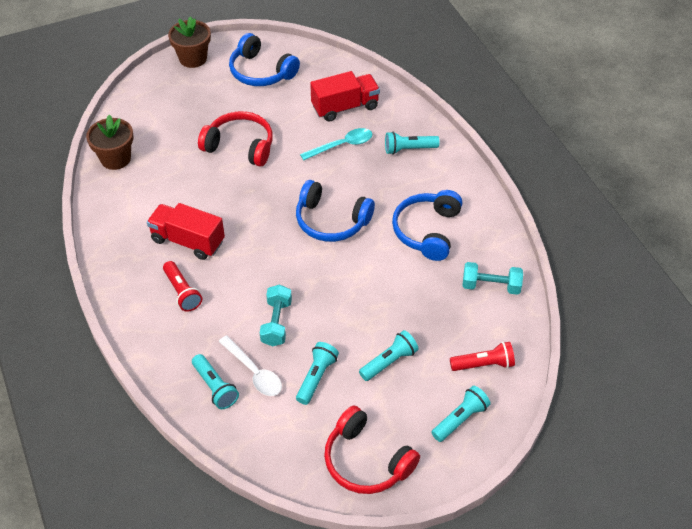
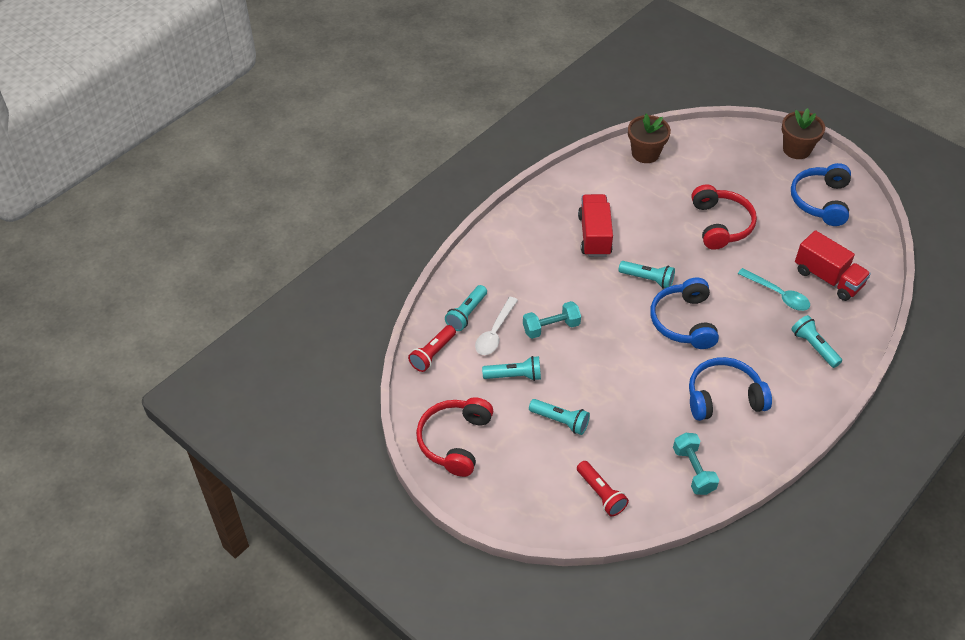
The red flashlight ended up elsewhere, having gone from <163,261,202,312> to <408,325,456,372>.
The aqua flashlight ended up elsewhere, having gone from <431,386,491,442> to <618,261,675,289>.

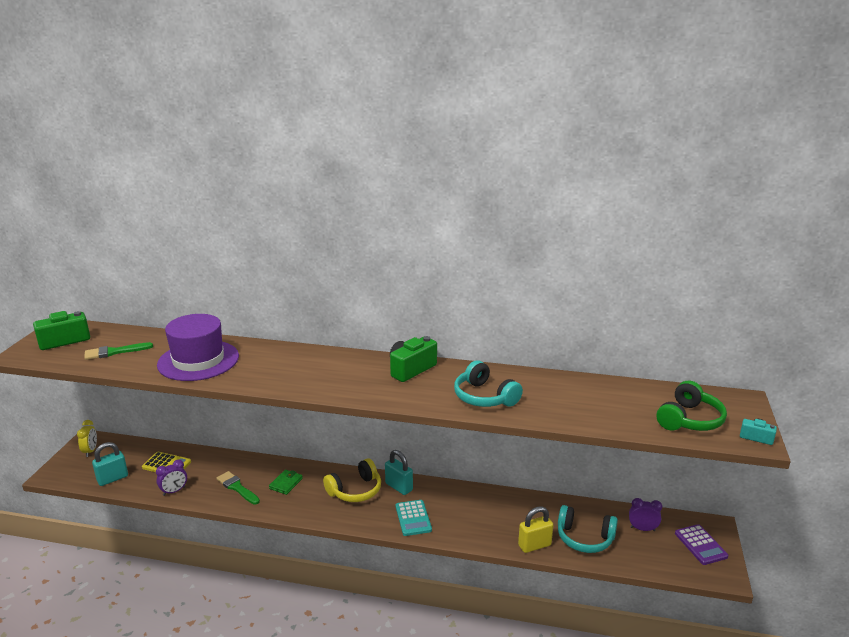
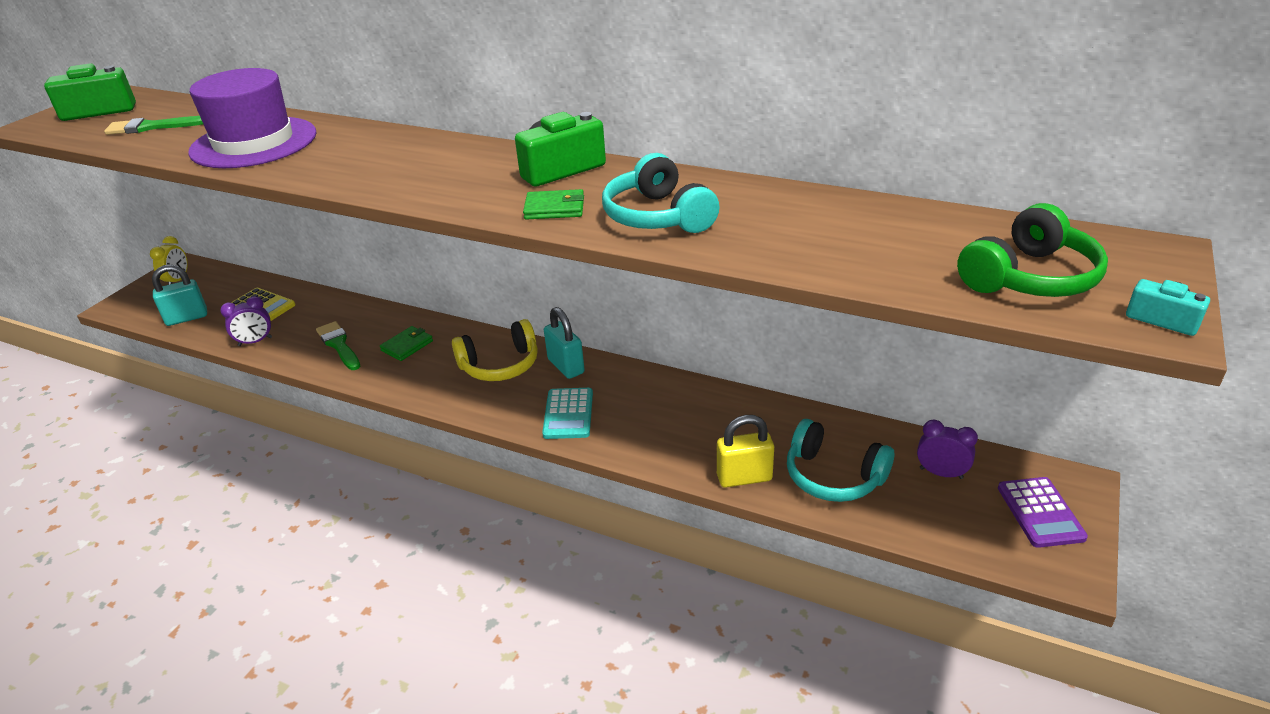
The second view gained the leaf-green billfold at <523,189,584,219>.

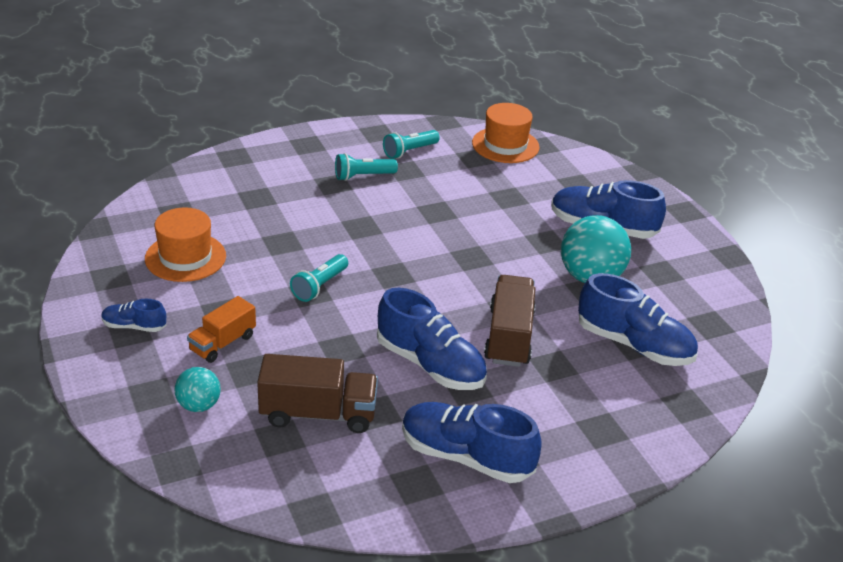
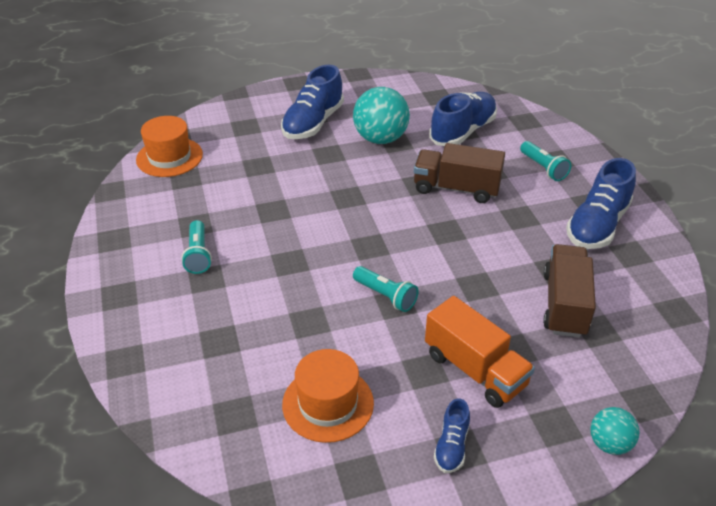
The second view lost the cobalt sneaker at <377,288,487,390>.
The aqua sphere ended up elsewhere, having gone from <175,367,221,412> to <590,407,640,455>.
The aqua flashlight ended up elsewhere, having gone from <383,130,440,159> to <520,141,571,181>.
The size of the bright orange toy truck at <187,296,256,363> changed by a factor of 1.54.

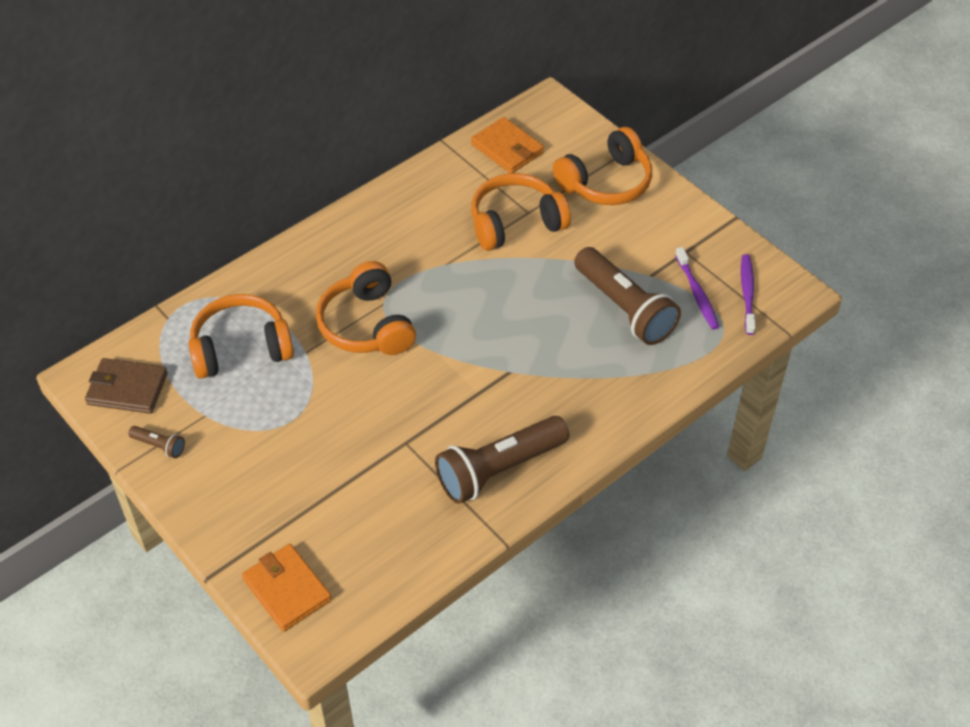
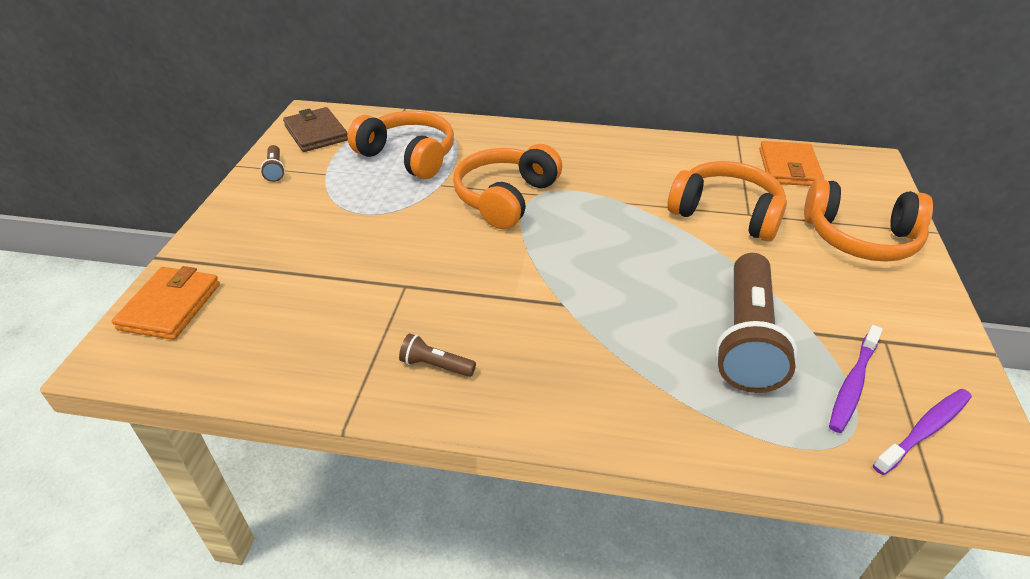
The size of the russet flashlight at <435,416,569,504> changed by a factor of 0.43.

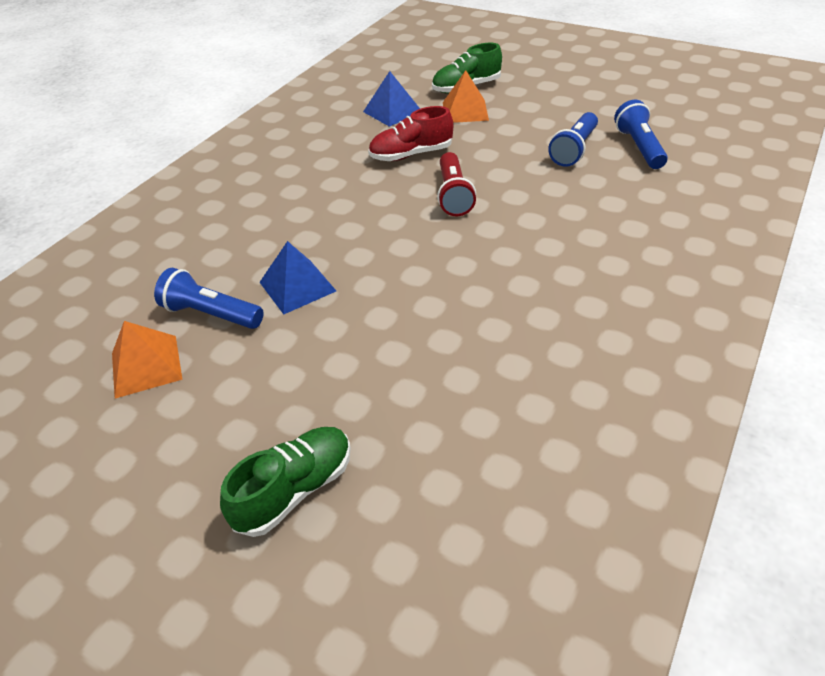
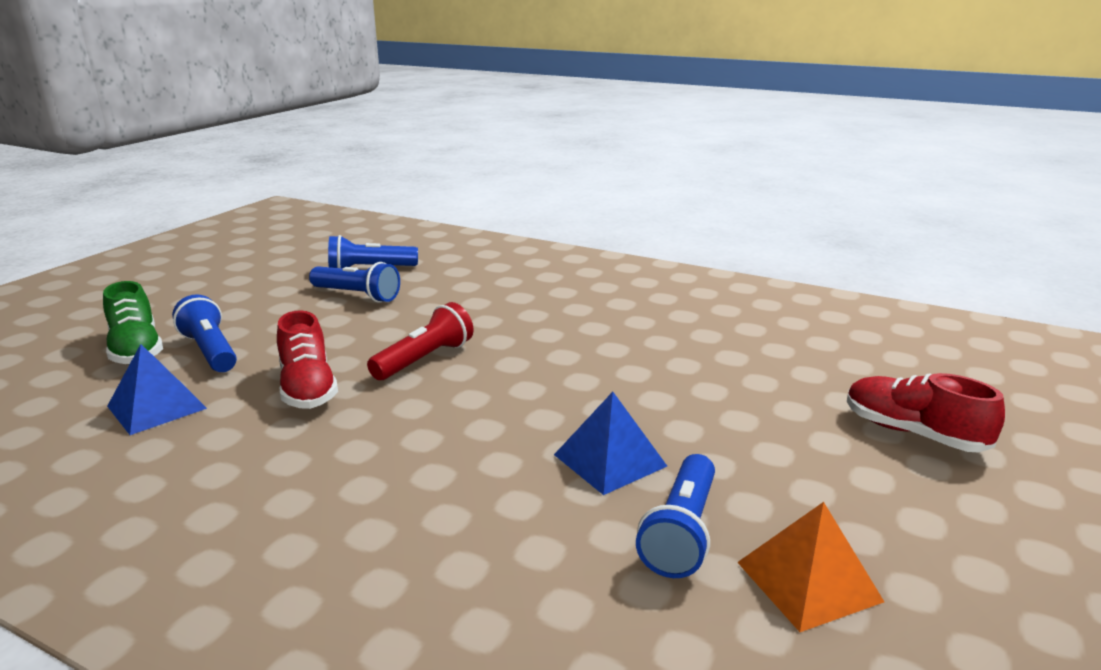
Where the bright orange pyramid stood at <443,70,489,123>, the cobalt flashlight came to stand at <172,294,237,372>.
What was the leaf-green sneaker at <220,427,351,537> turned into the red sneaker at <847,373,1005,452>.
The red flashlight at <437,152,476,216> ended up facing another way, 45 degrees counterclockwise from before.

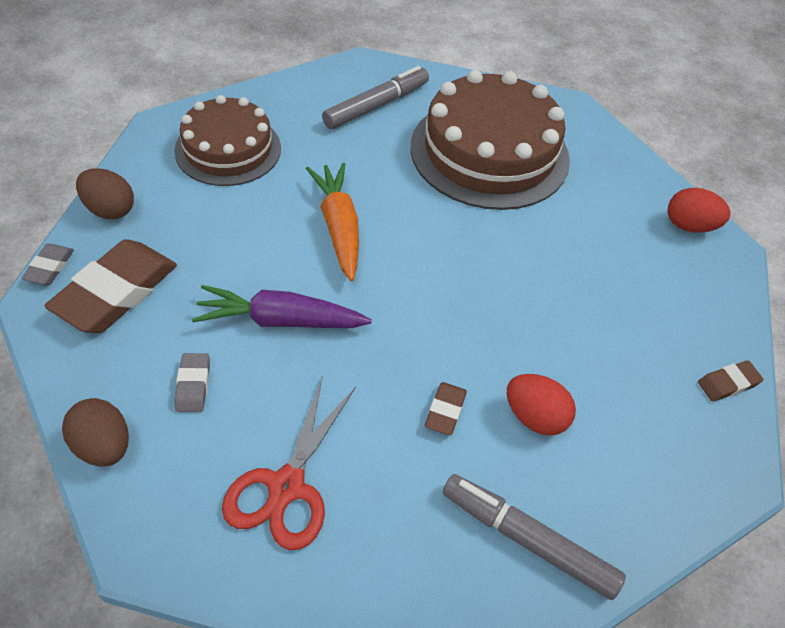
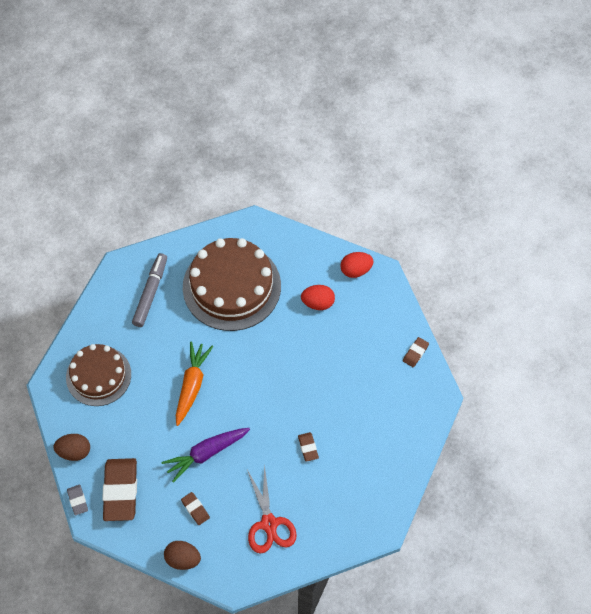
The second view lost the grey marker at <443,474,626,600>.
The red toy egg ended up elsewhere, having gone from <507,374,576,436> to <301,285,335,310>.
What was the grey gum eraser at <175,353,210,412> turned into the russet gum eraser at <181,492,210,525>.
The bright orange carrot at <306,163,359,281> ended up facing another way, 60 degrees clockwise from before.

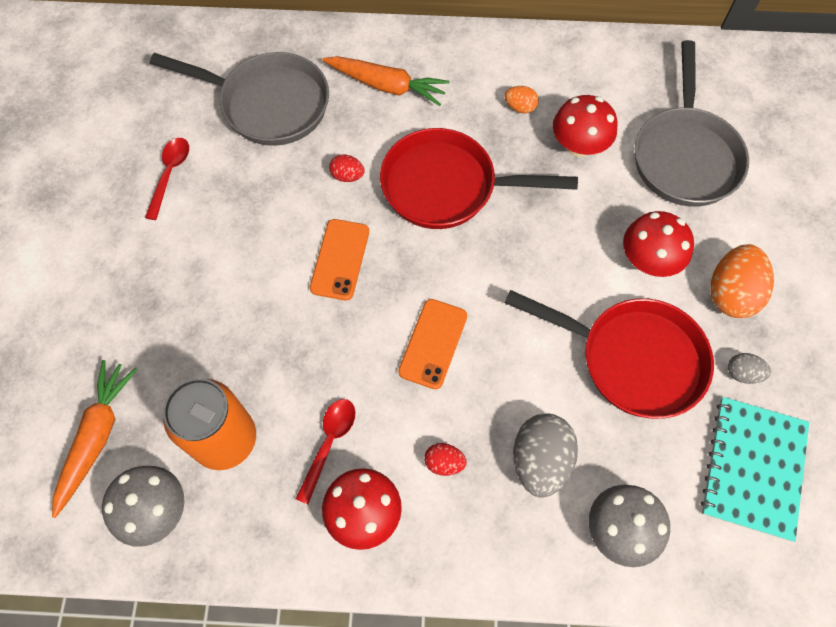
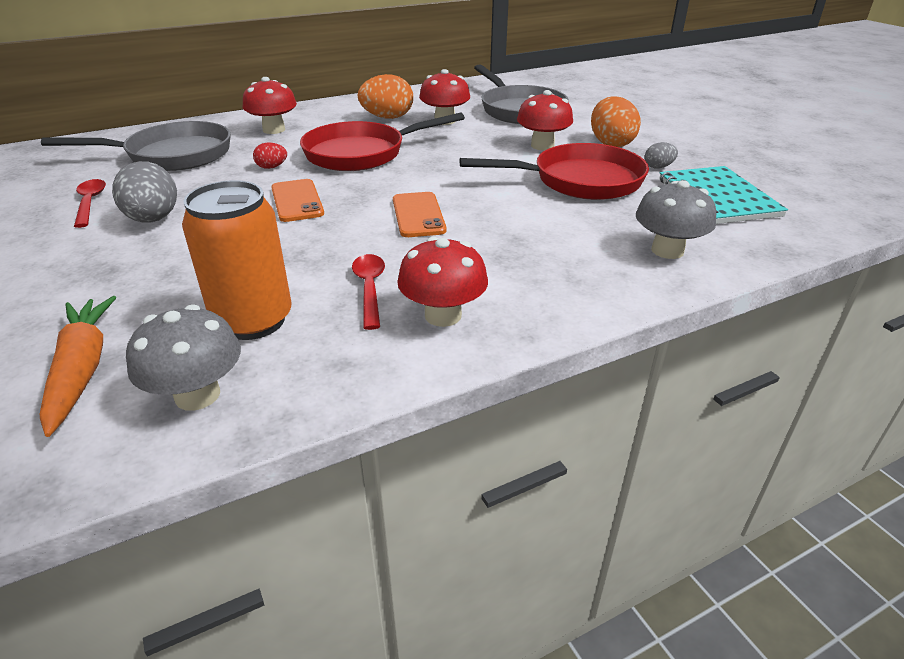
The second view lost the red toy egg at <424,443,467,476>.
The grey toy egg ended up elsewhere, having gone from <513,413,578,498> to <112,161,177,222>.
Where the bright orange carrot stood at <322,56,450,106>, the red fungus came to stand at <243,77,297,134>.
The size of the bright orange toy egg at <505,86,539,114> changed by a factor of 1.96.

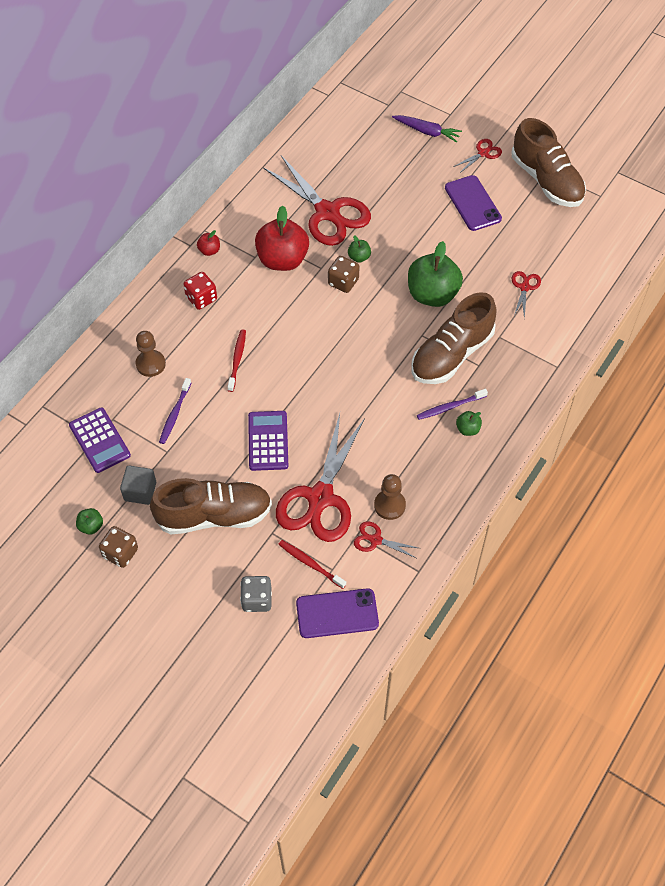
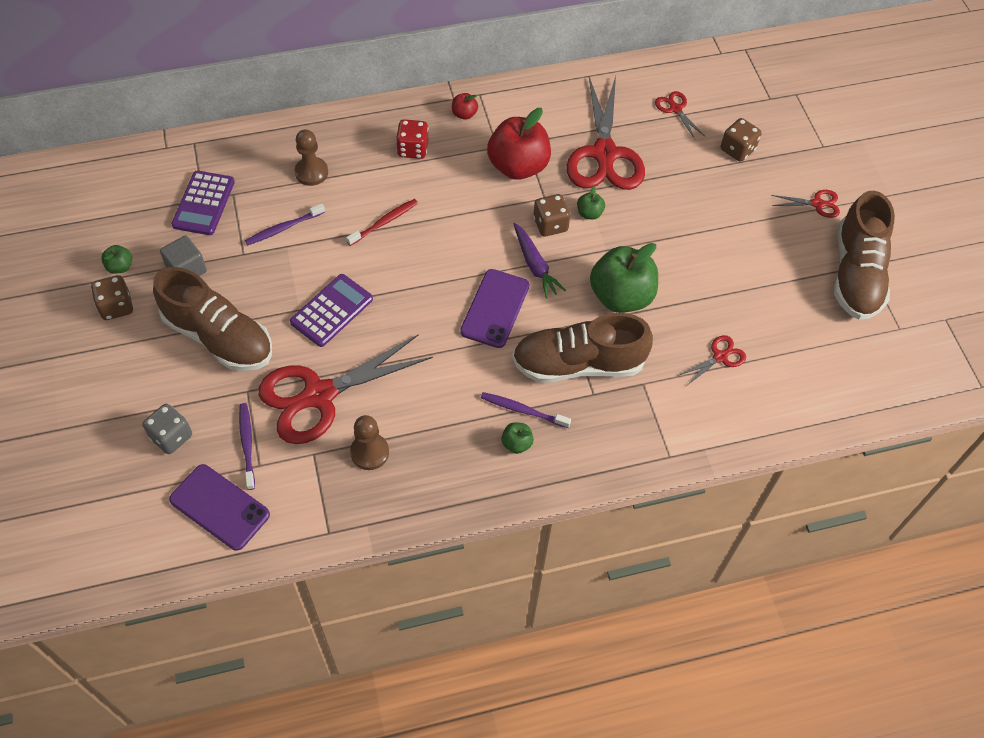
The second view gained the russet die at <721,118,761,162>.
The red scissors ended up elsewhere, having gone from <354,521,418,558> to <655,91,705,139>.
The violet carrot ended up elsewhere, having gone from <392,115,462,143> to <514,223,566,299>.
The violet phone ended up elsewhere, having gone from <445,175,502,231> to <460,269,529,348>.
What was the red tooth brush at <278,540,346,589> turned into the violet tooth brush at <239,403,255,490>.

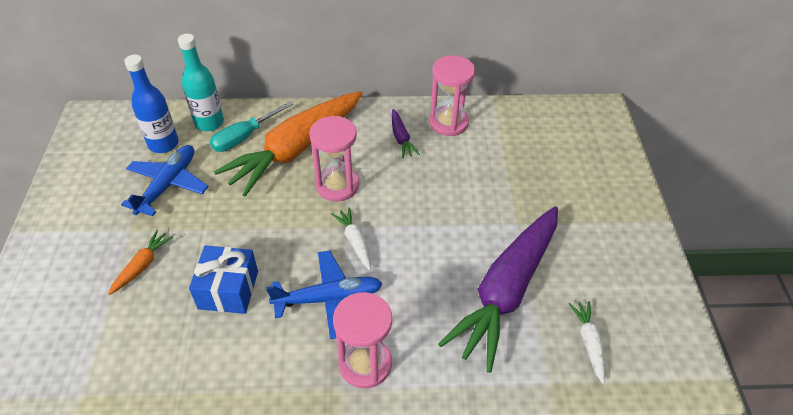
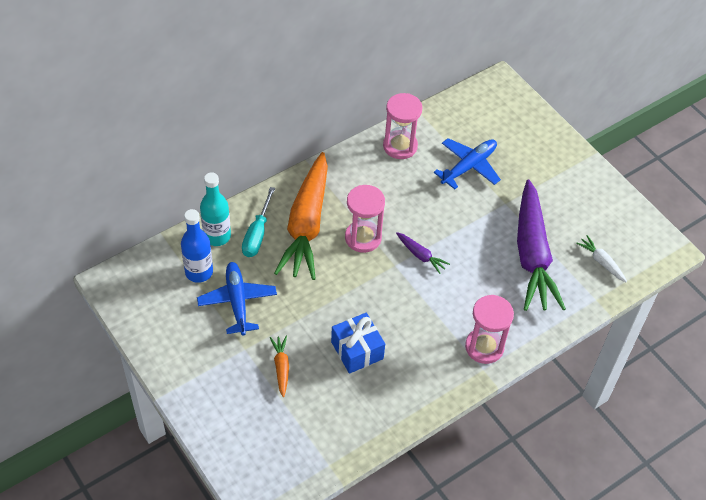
The second view lost the white carrot at <331,207,371,270>.
The cobalt plane ended up elsewhere, having gone from <266,251,383,339> to <434,138,501,189>.
The violet carrot ended up elsewhere, having gone from <392,109,420,158> to <396,232,450,274>.

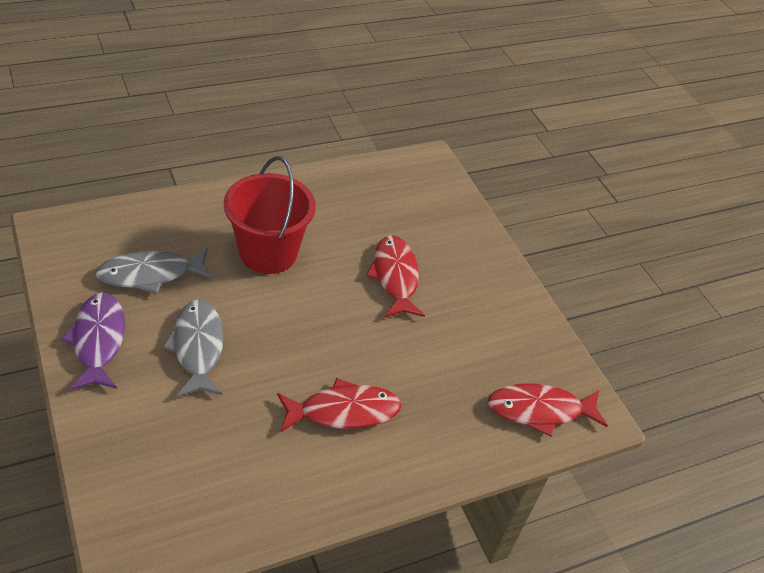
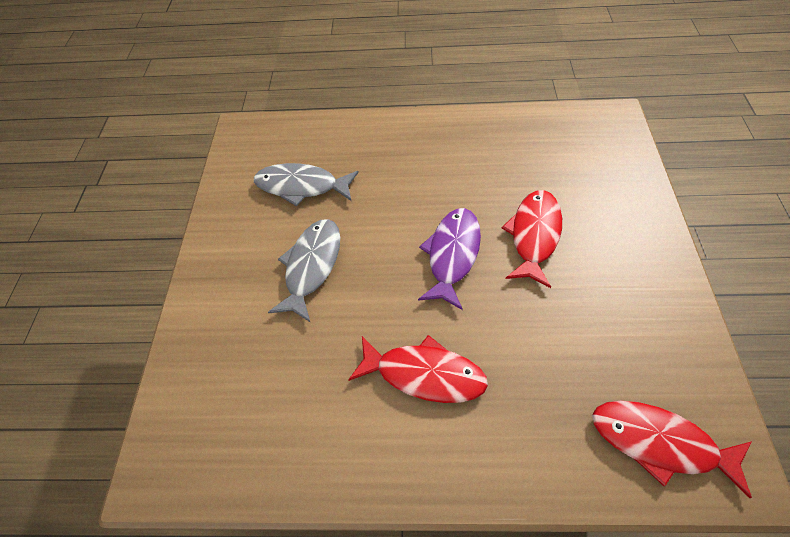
The second view lost the red pail at <224,156,316,274>.
The violet fish ended up elsewhere, having gone from <61,292,125,390> to <418,208,481,310>.

